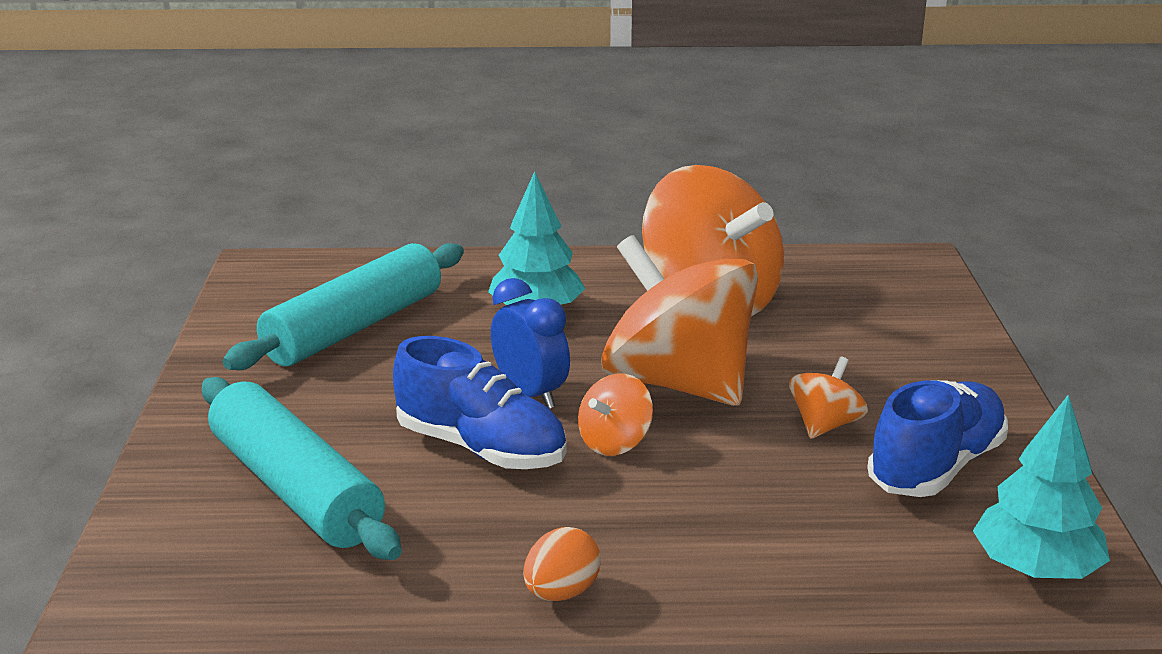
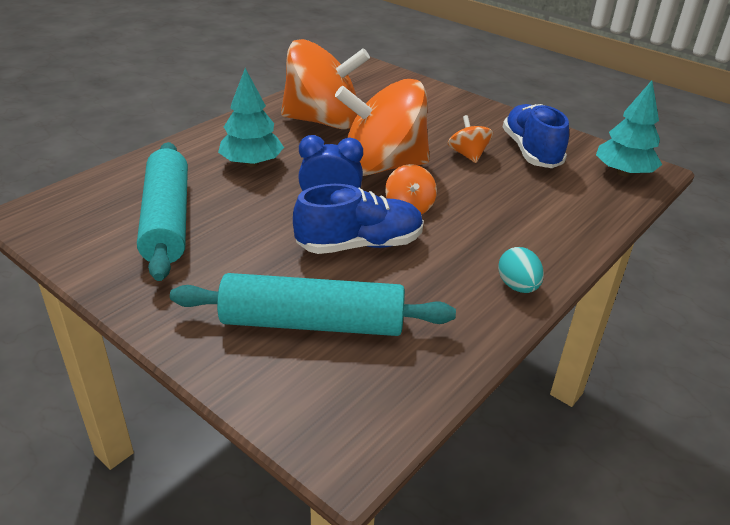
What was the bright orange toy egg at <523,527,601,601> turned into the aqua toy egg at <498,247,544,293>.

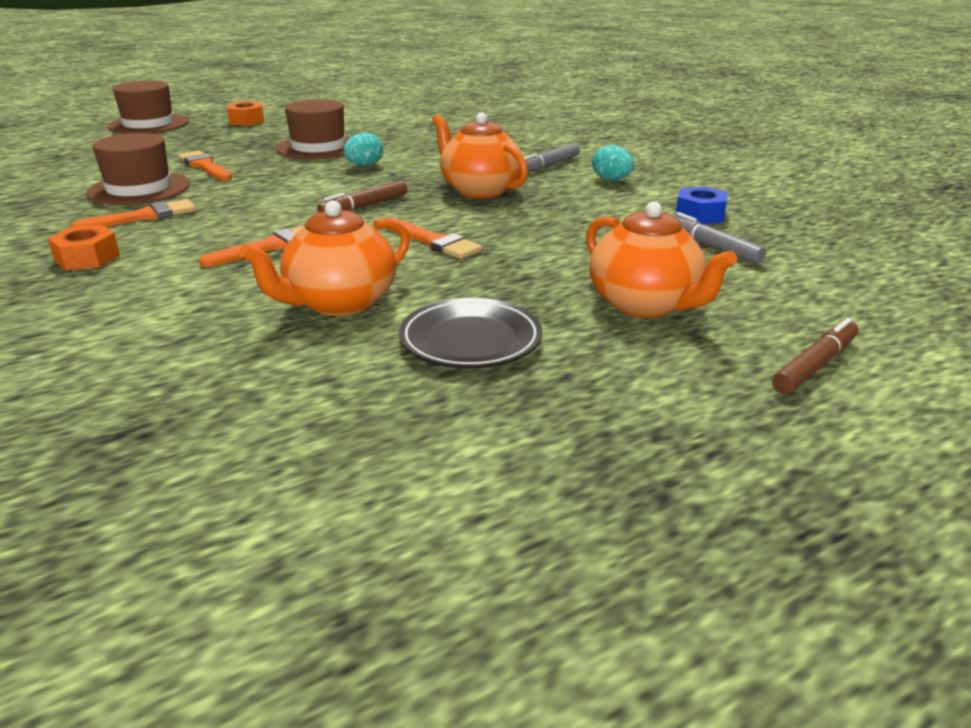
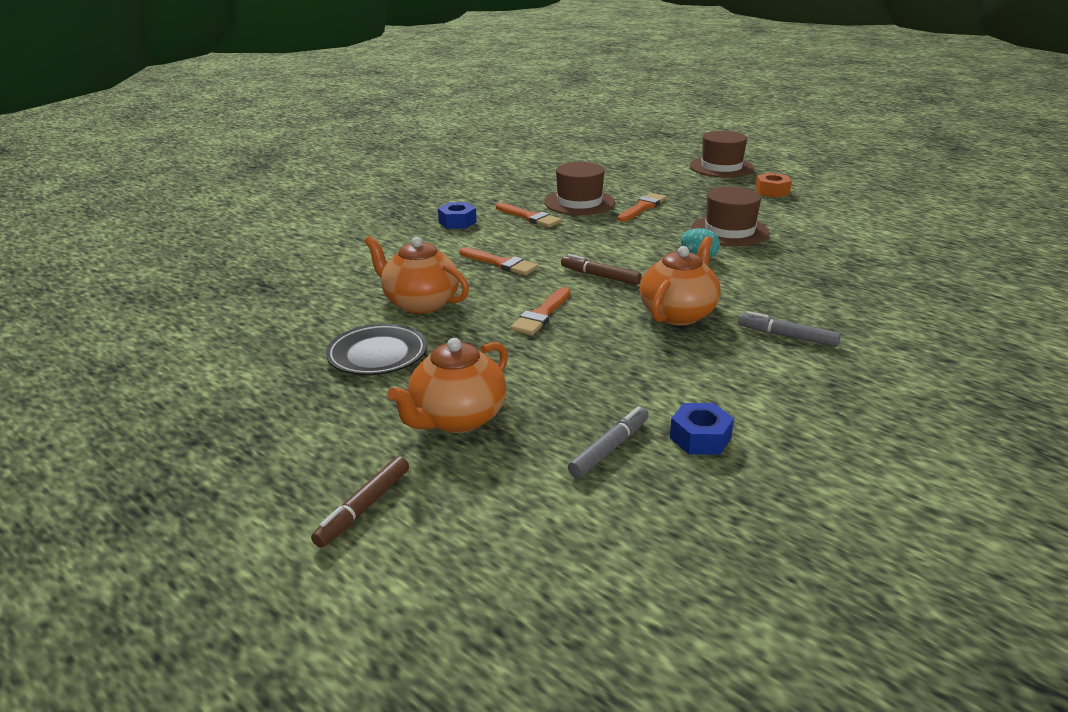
The second view lost the aqua toy egg at <592,145,634,180>.
What was the bright orange hex nut at <48,225,120,270> turned into the cobalt hex nut at <438,202,477,229>.
The russet marker at <772,318,858,394> ended up facing another way, 90 degrees clockwise from before.

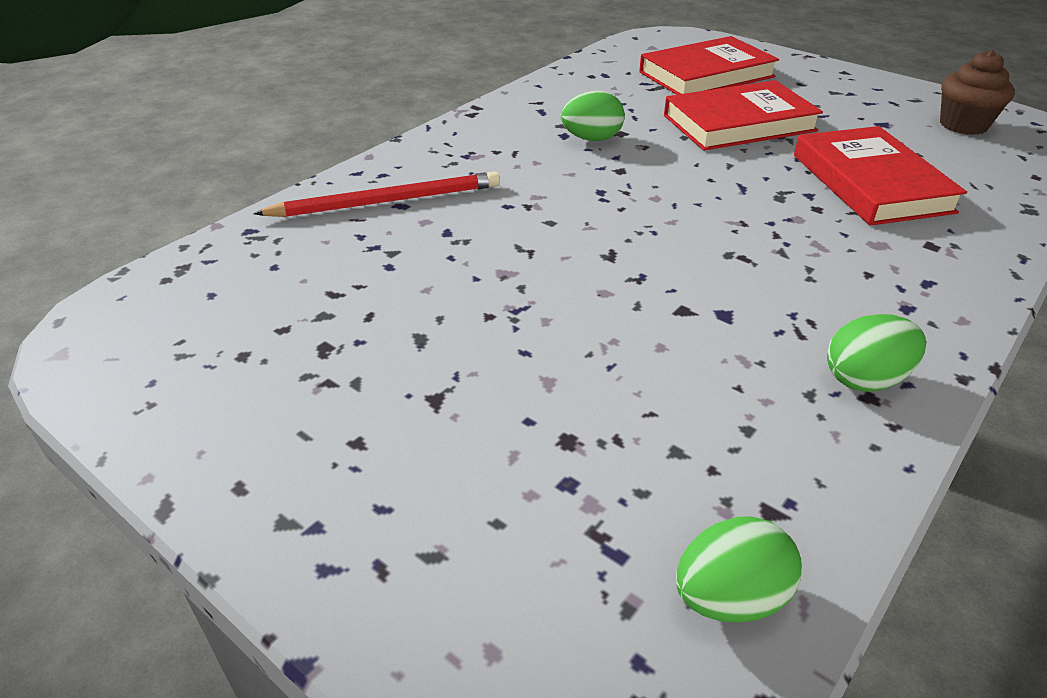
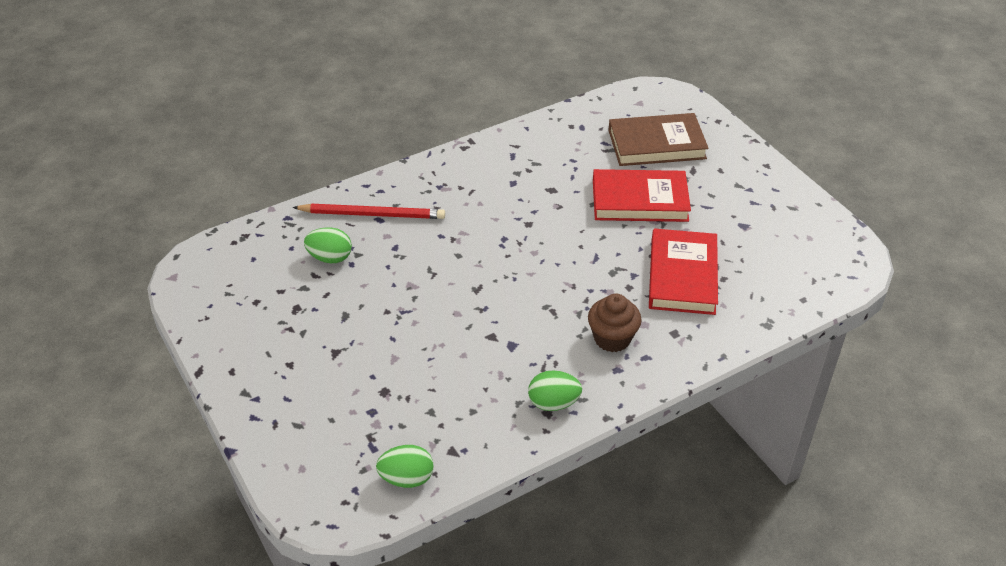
The leaf-green toy egg ended up elsewhere, having gone from <561,91,625,141> to <304,227,352,263>.
The russet cupcake ended up elsewhere, having gone from <940,50,1015,135> to <588,294,642,352>.
What was the red hardback at <639,36,779,95> turned into the russet hardback at <608,113,709,166>.

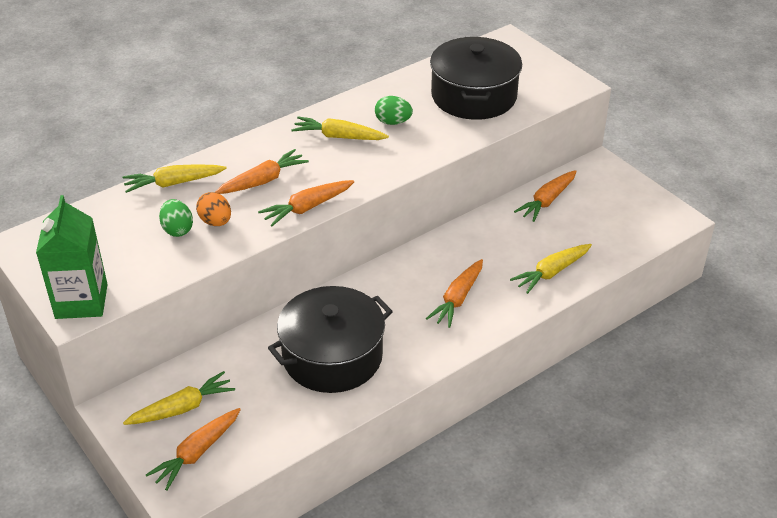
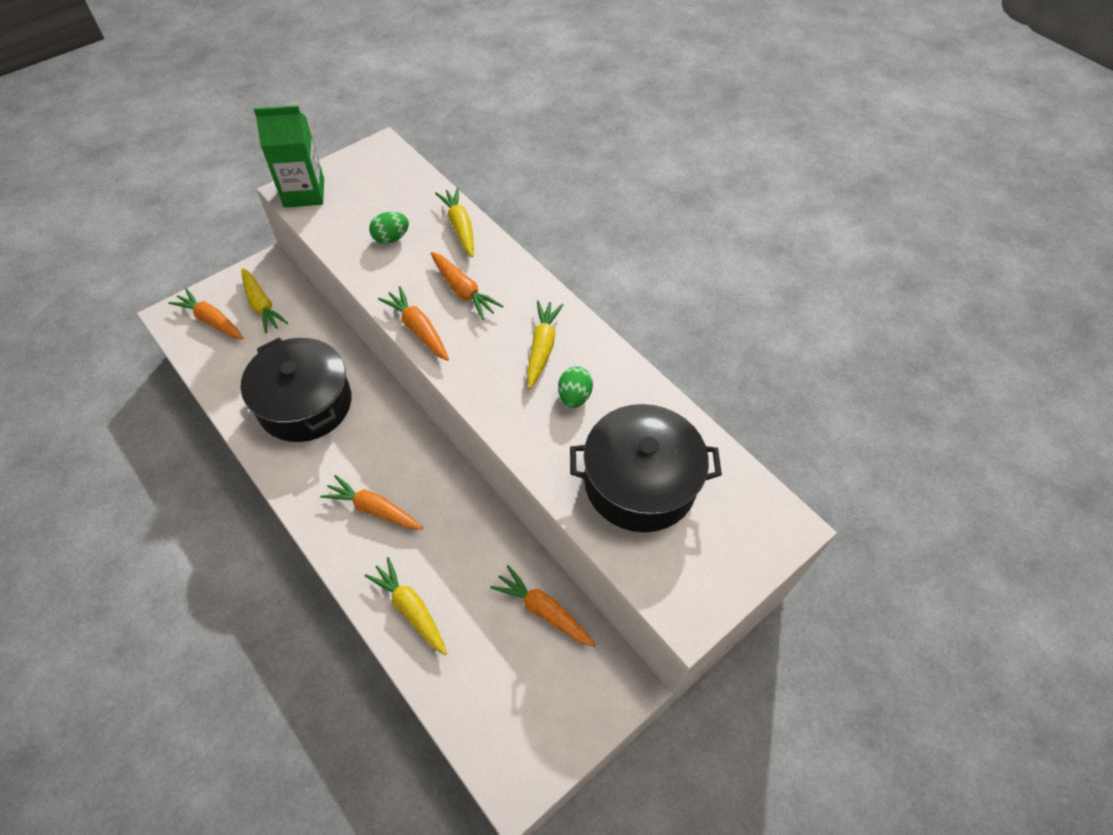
The second view lost the bright orange toy egg at <196,192,231,226>.

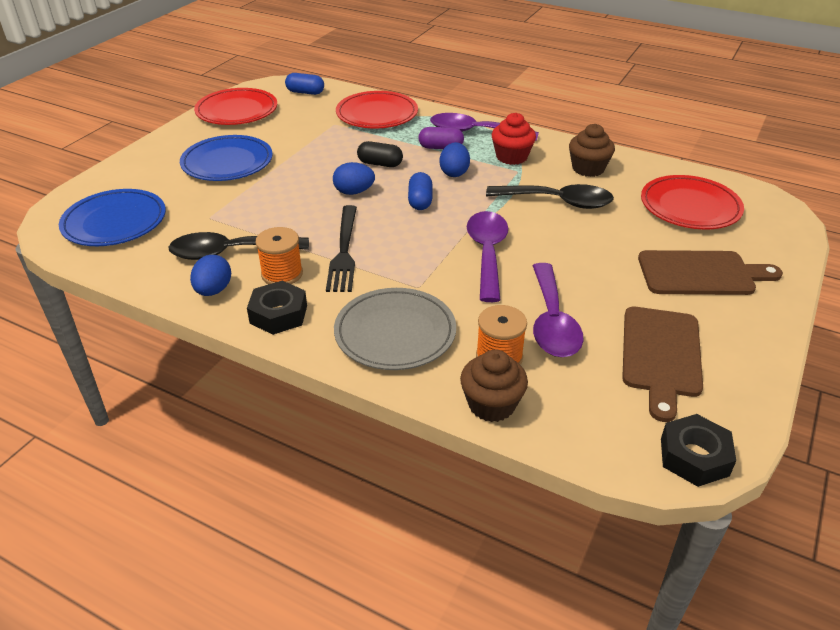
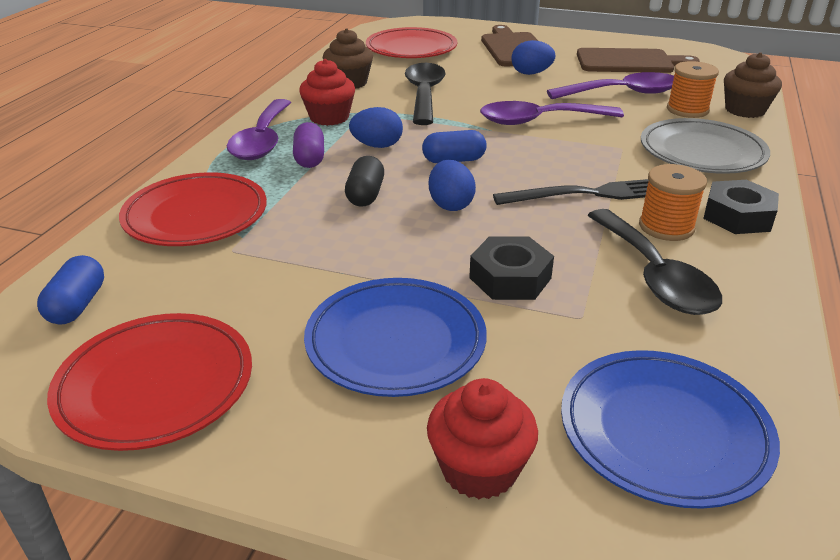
The second view gained the red cupcake at <427,378,538,499>.
The cobalt toy egg ended up elsewhere, having gone from <190,255,231,296> to <511,40,555,75>.
The jet-black hex nut ended up elsewhere, having gone from <661,414,736,487> to <469,236,554,300>.

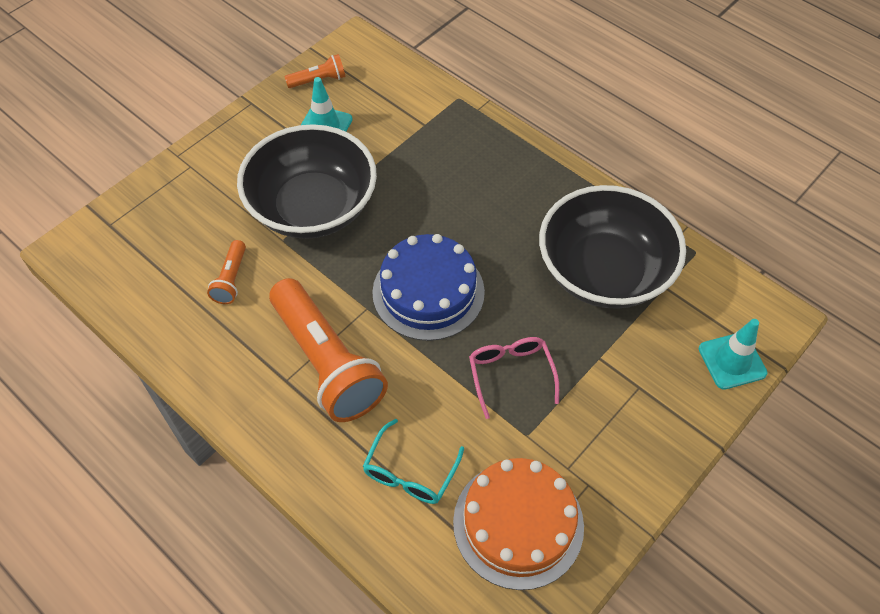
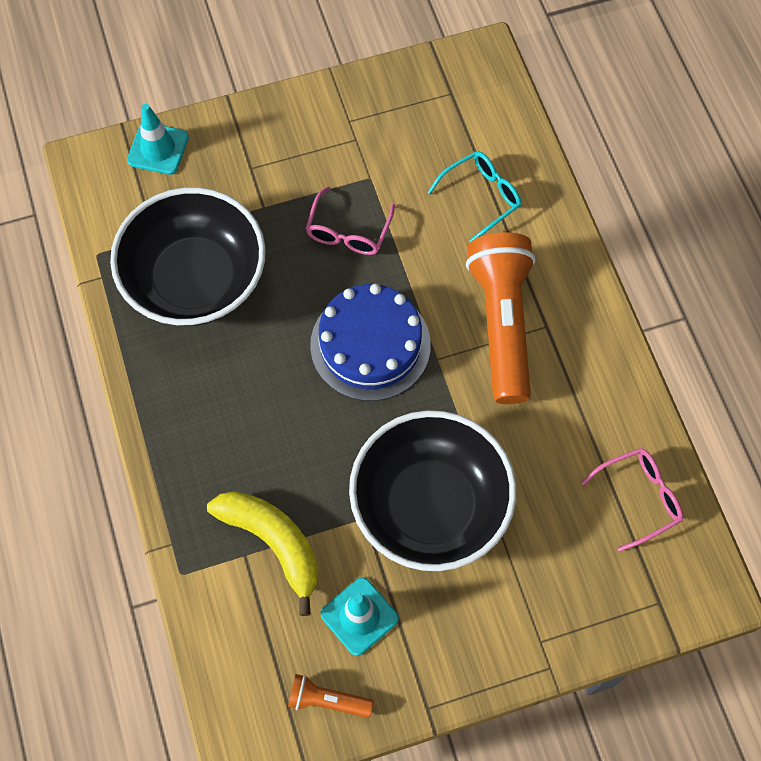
The second view lost the bright orange flashlight at <207,240,246,304>.
The second view lost the bright orange layer cake at <453,458,584,590>.
The second view gained the bright yellow banana fruit at <207,491,318,616>.
The second view gained the pink eyeglasses at <581,448,683,552>.

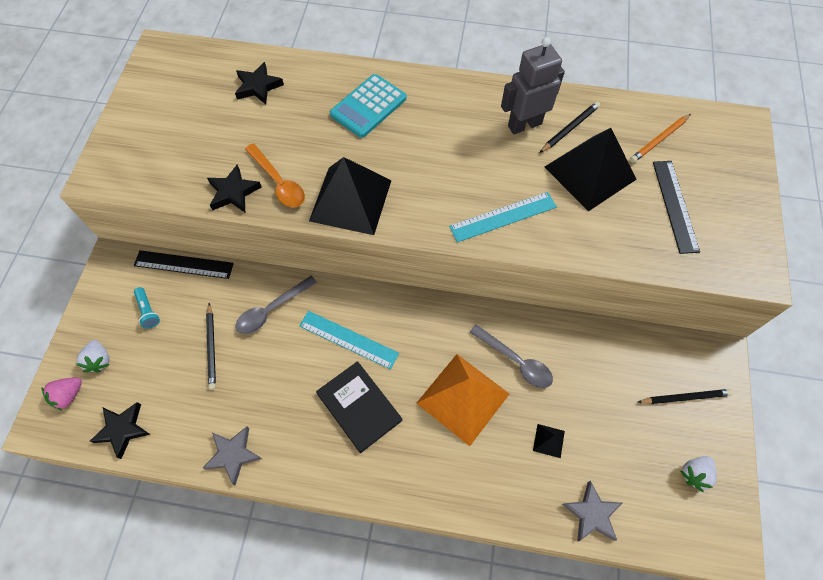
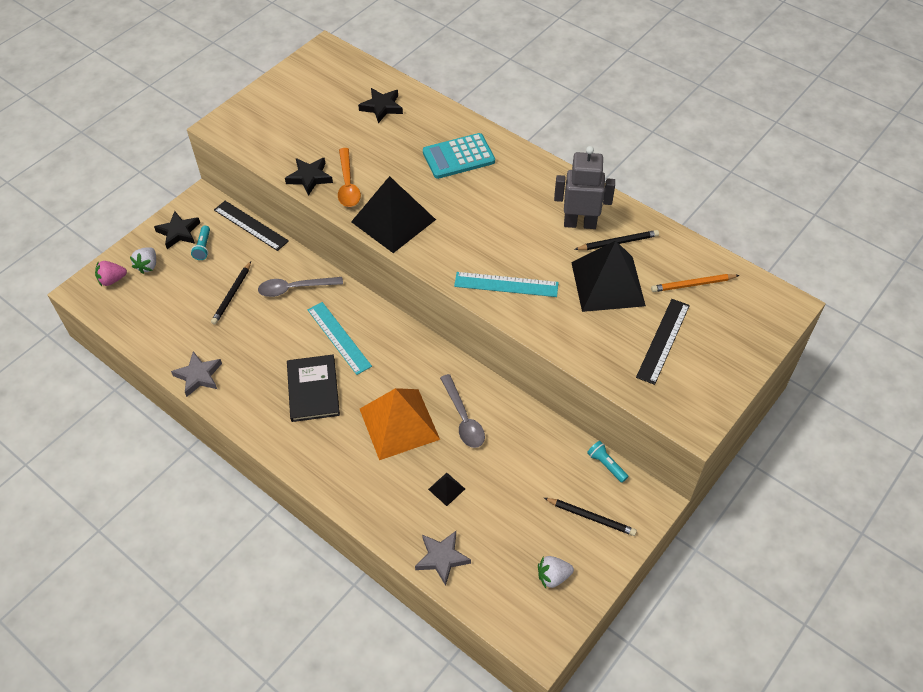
The second view gained the aqua flashlight at <587,441,628,483>.
The jet-black star shape ended up elsewhere, having gone from <90,402,151,459> to <154,211,200,249>.

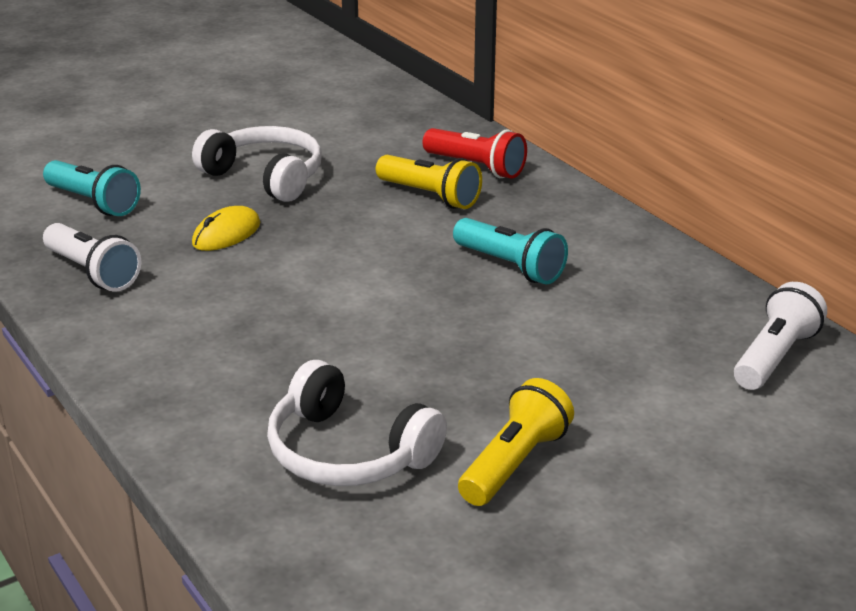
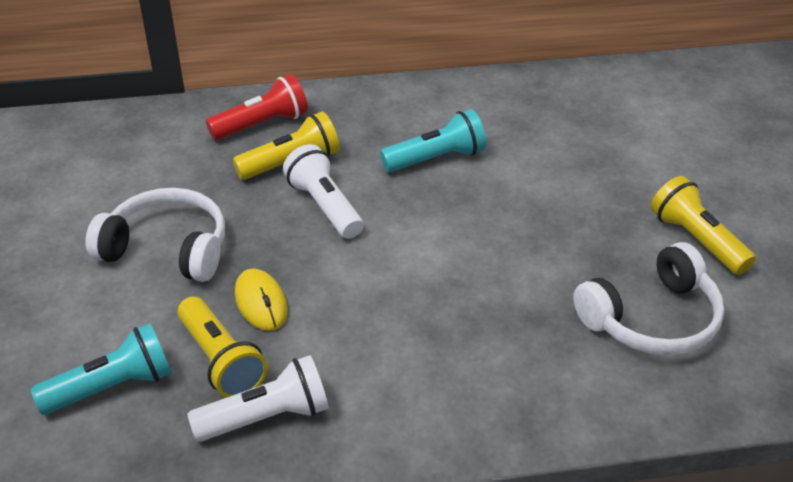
The second view gained the bright yellow flashlight at <177,297,268,398>.
The white flashlight ended up elsewhere, having gone from <734,282,827,390> to <283,144,364,239>.
The white headset at <192,126,322,202> ended up facing another way, 45 degrees clockwise from before.

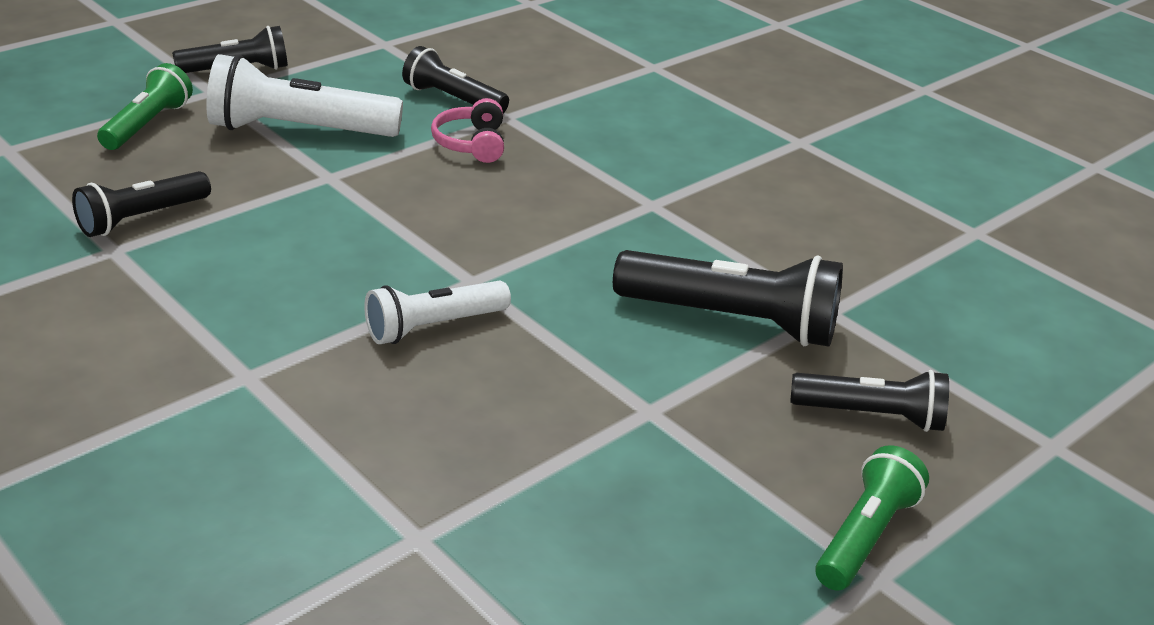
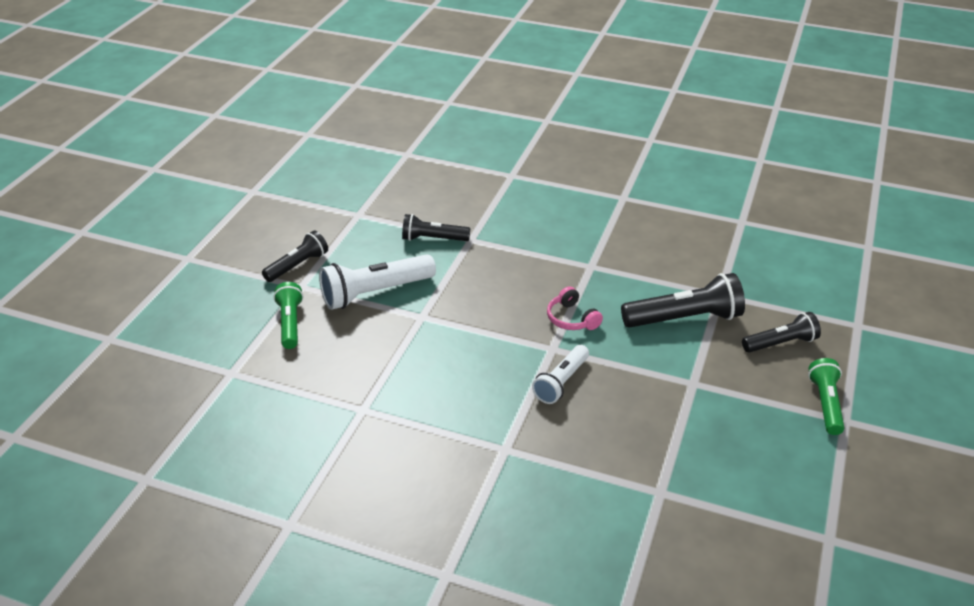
The second view lost the jet-black flashlight at <72,171,211,237>.
The pink headset ended up elsewhere, having gone from <431,98,504,163> to <547,286,603,330>.

